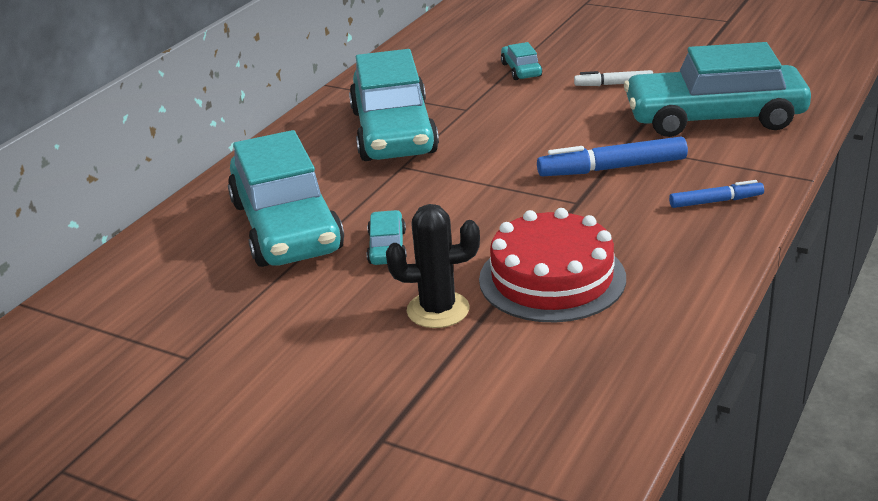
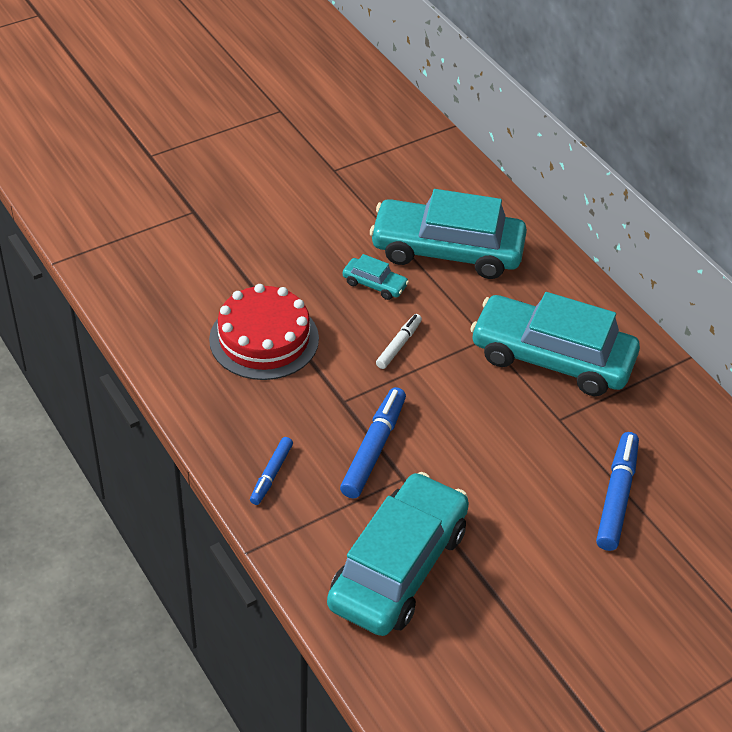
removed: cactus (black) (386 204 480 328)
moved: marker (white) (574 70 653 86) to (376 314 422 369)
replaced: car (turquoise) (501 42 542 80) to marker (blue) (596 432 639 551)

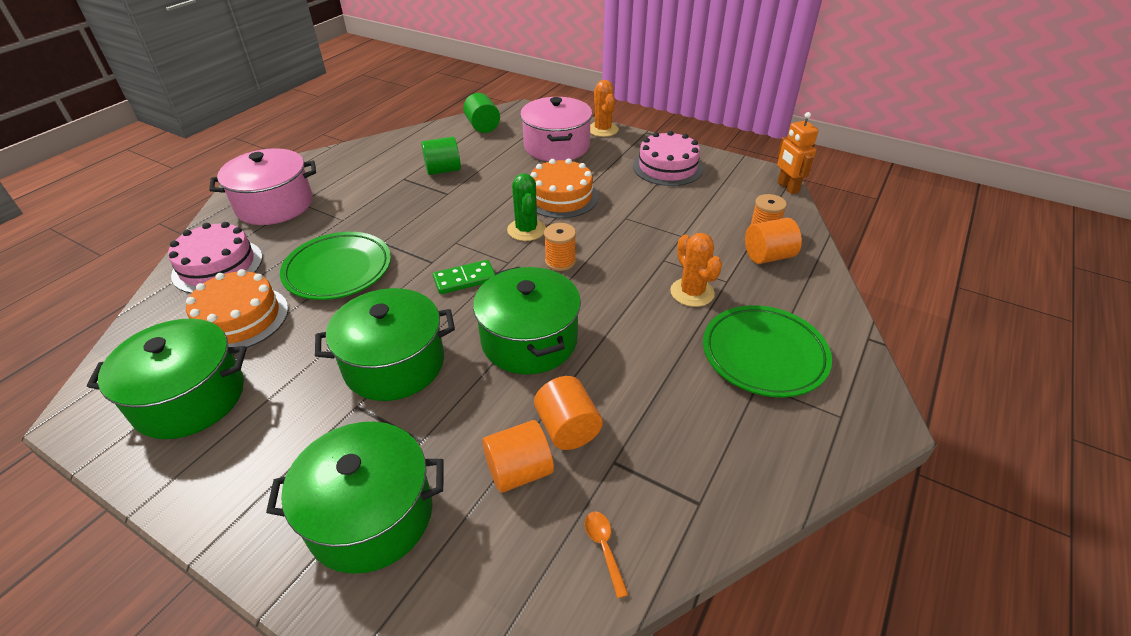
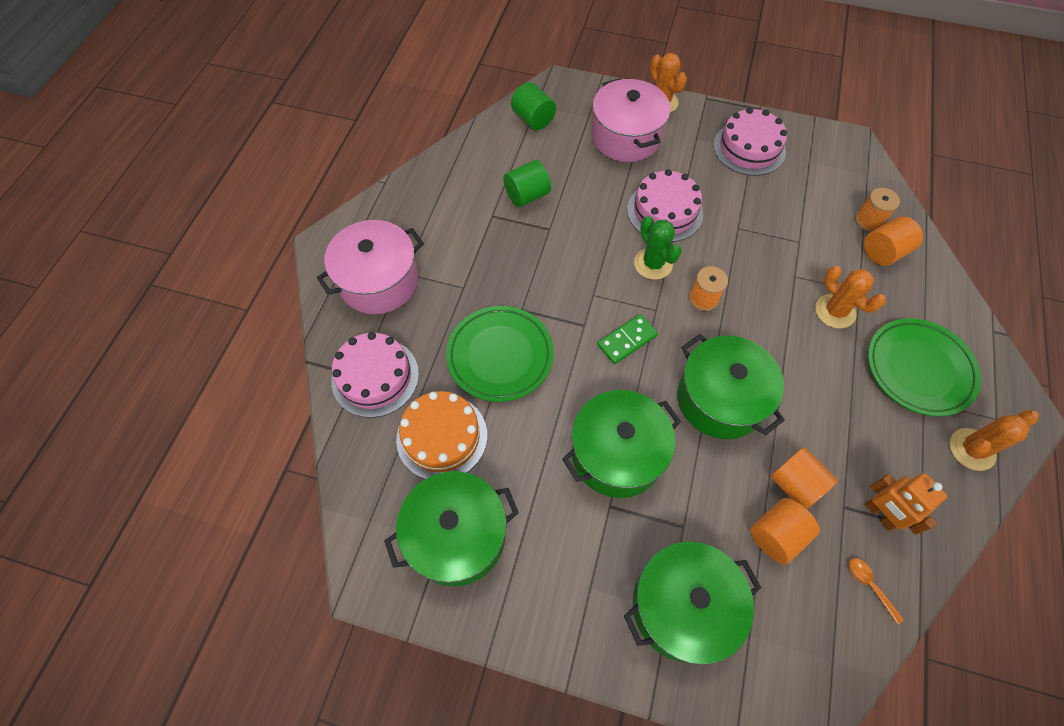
added: cactus (orange) (950 410 1039 471)
moved: robot (orange) (777 112 818 194) to (865 473 947 535)
recoloured: cake (orange) (530 158 598 218) to cake (pink) (627 169 703 242)

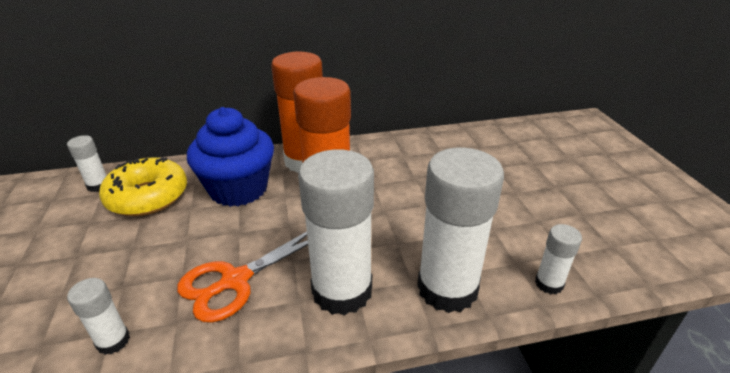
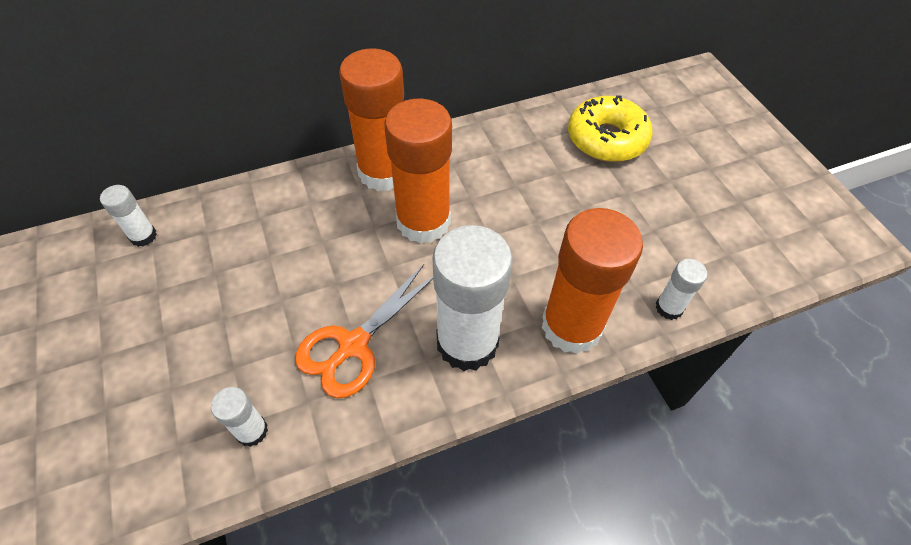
removed: cupcake (blue) (187 107 274 207)
moved: donut (yellow) (99 157 187 216) to (568 95 652 162)
recoloured: glue stick (white) (417 148 504 313) to glue stick (orange) (542 208 643 354)

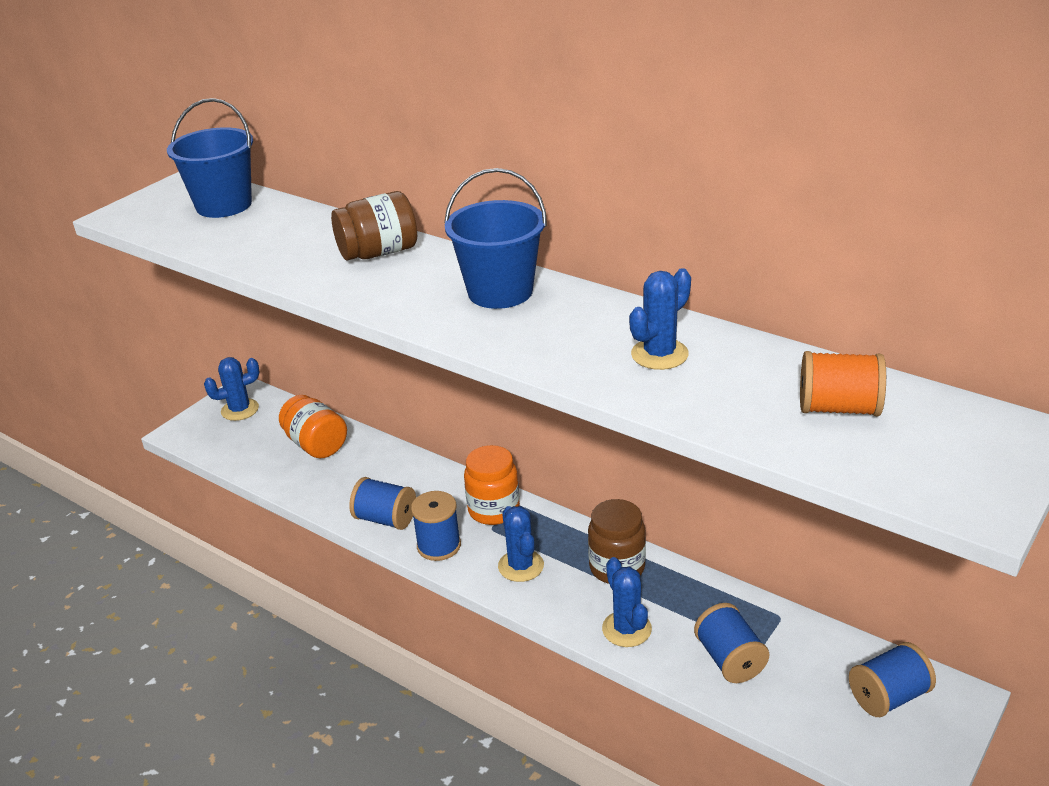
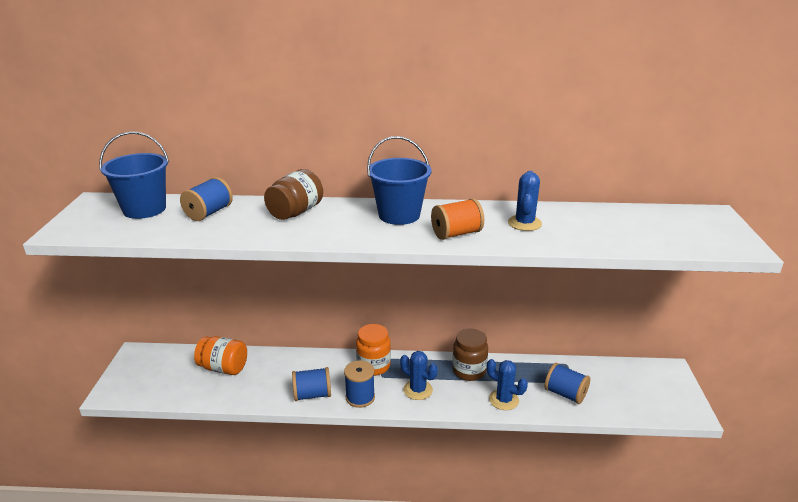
removed: cactus (blue) (204 357 260 421)
moved: spool (blue) (849 642 936 717) to (180 177 233 221); spool (orange) (800 351 886 416) to (431 198 484 240)

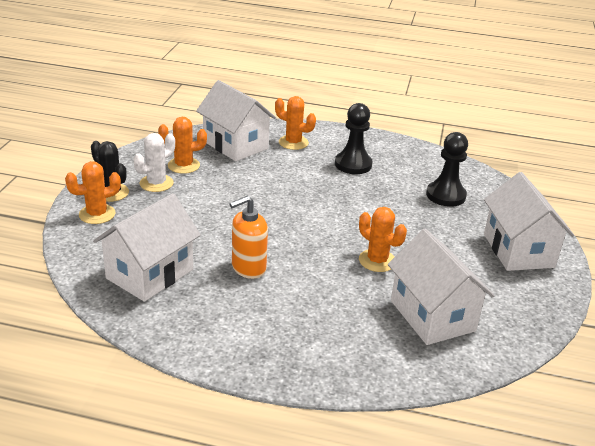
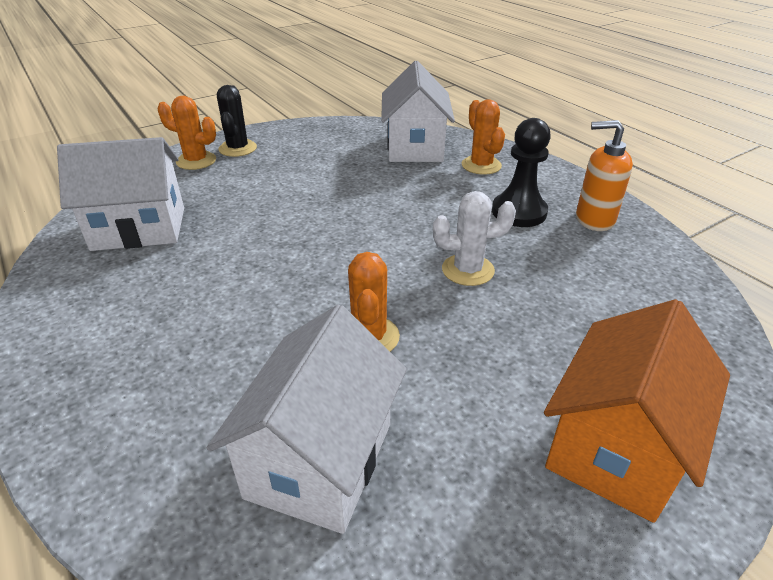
removed: cactus (orange) (158 117 207 174); pawn (black) (426 132 468 207)
moved: cactus (white) (133 133 175 192) to (433 191 516 286); soap dispenser (orange) (229 196 268 279) to (576 120 633 231)
recoloured: house (white) (484 172 574 271) to house (orange) (544 299 730 523)

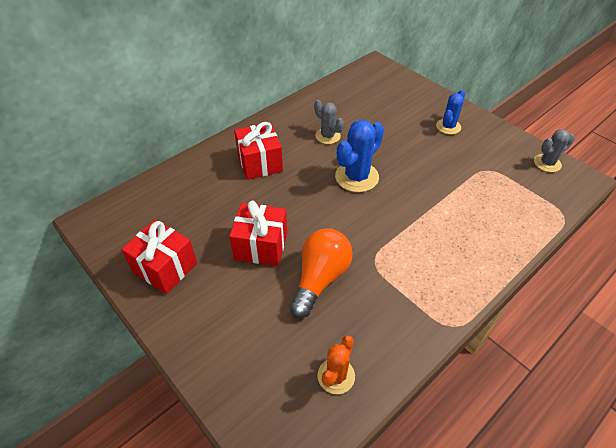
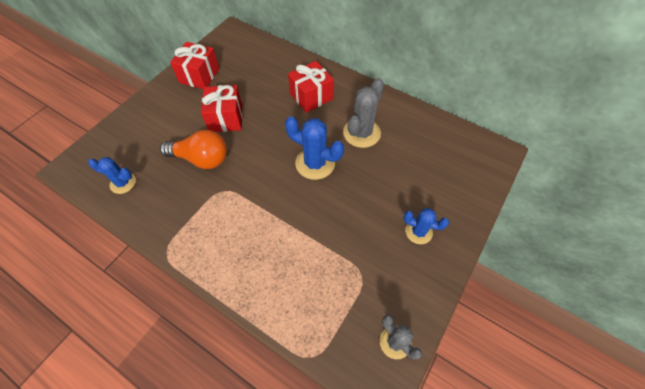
recoloured: cactus (orange) (318 335 355 394) to cactus (blue) (88 157 136 194)
resized: cactus (grey) (314 100 344 144) = (343 78 384 148) x1.61

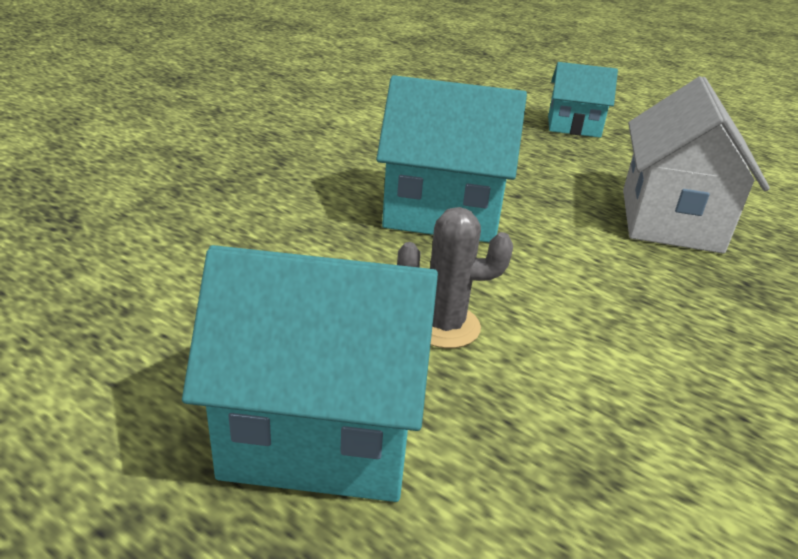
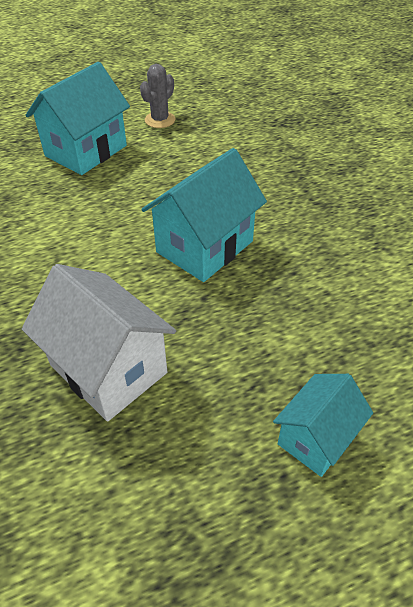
moved: cactus (grey) (397 207 513 348) to (140 64 175 128)

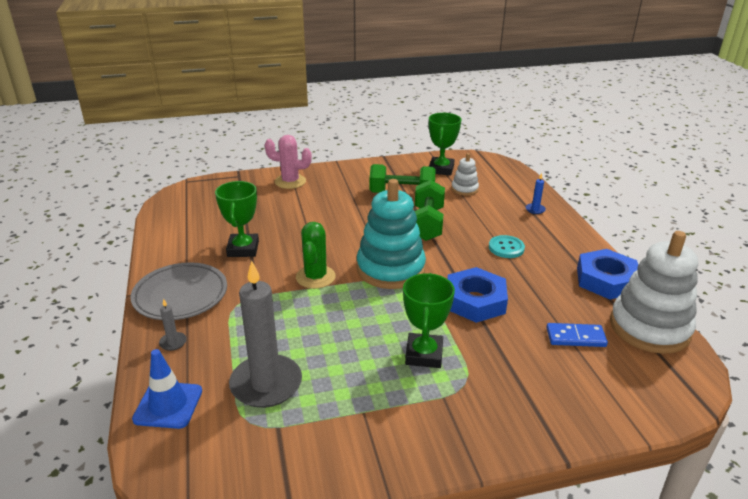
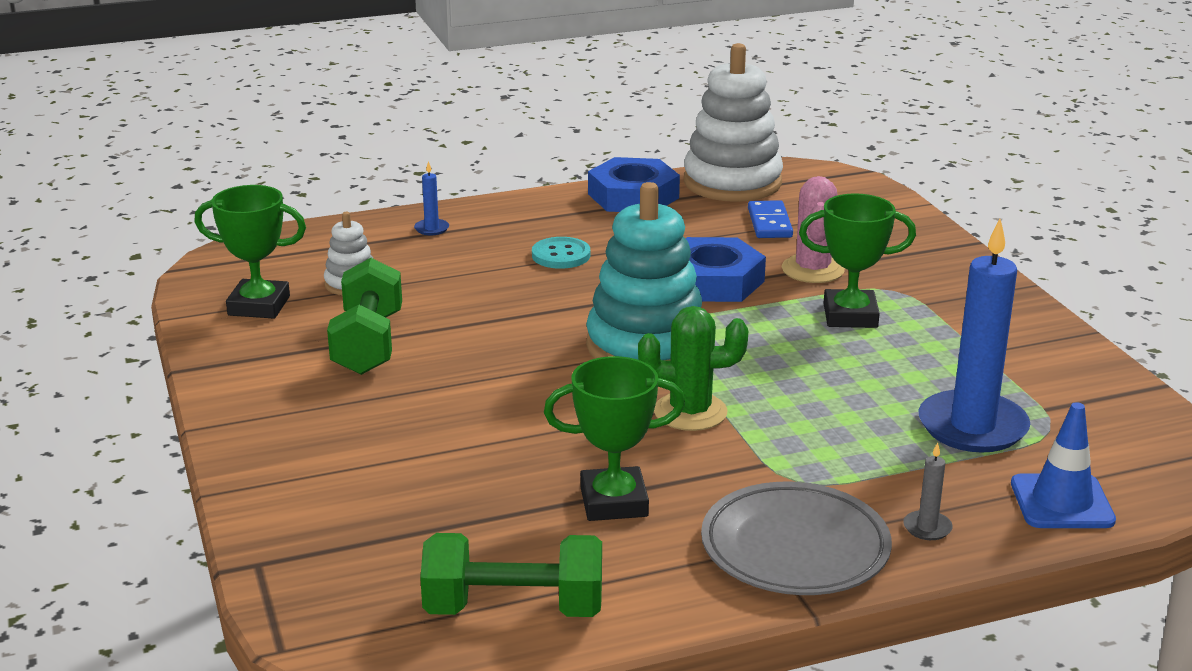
moved: dumbbell (green) (415 180 445 241) to (420 533 602 617); cactus (pink) (265 135 312 189) to (782 176 845 283)
recoloured: candle (grey) (229 260 302 408) to candle (blue) (918 219 1030 453)

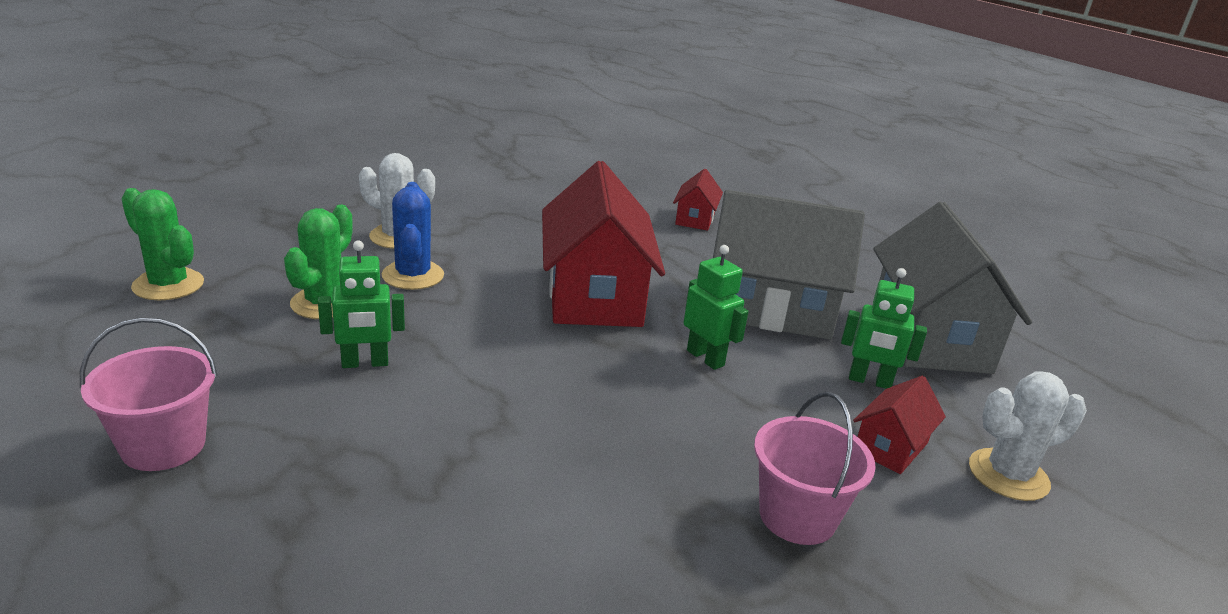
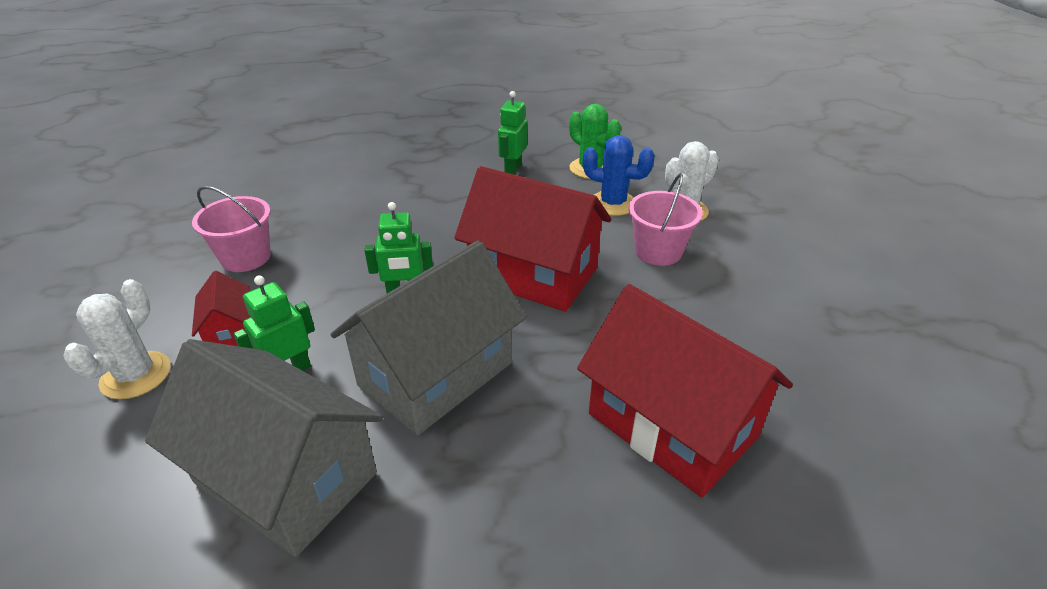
removed: cactus (green) (121 188 204 300)
moved: bucket (pink) (80 317 218 471) to (629 173 703 266)
resized: house (red) (673 169 723 231) = (577 284 793 497) x2.15

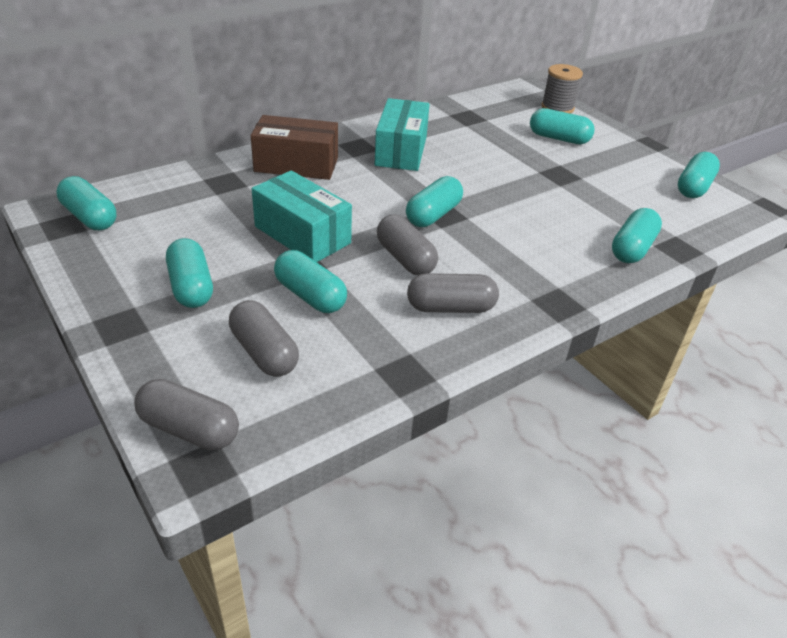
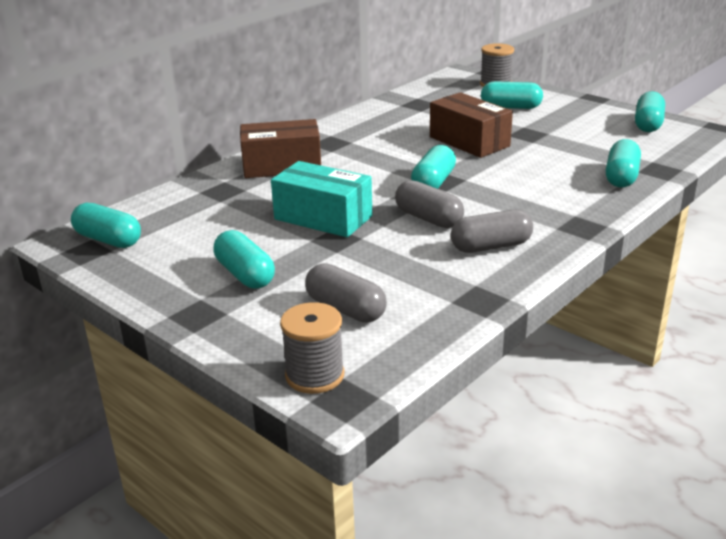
removed: capsule (turquoise) (274 250 347 313); box (turquoise) (374 98 430 171)
added: box (brown) (430 92 513 158)
replaced: capsule (grey) (134 379 239 450) to spool (grey) (280 302 344 394)

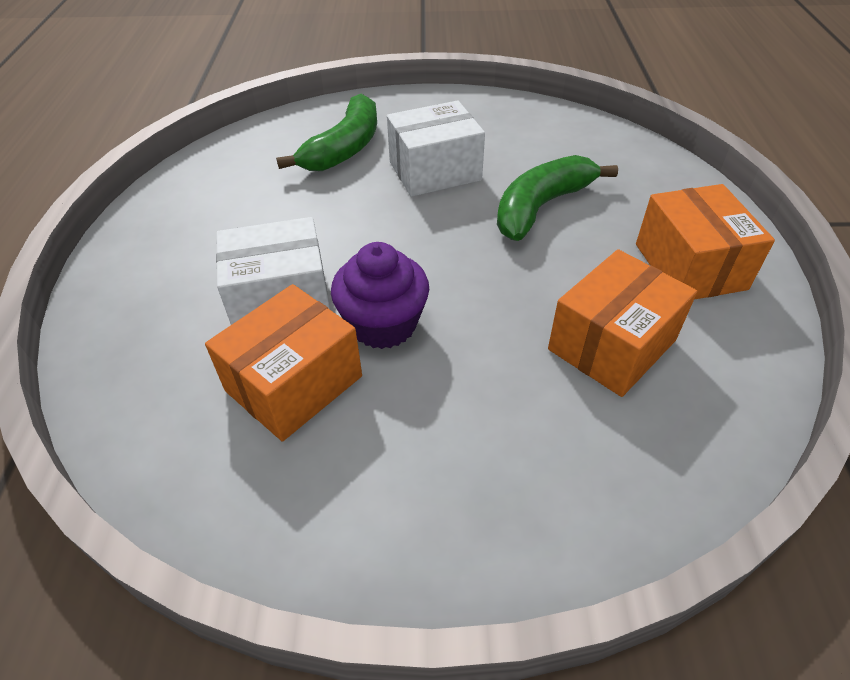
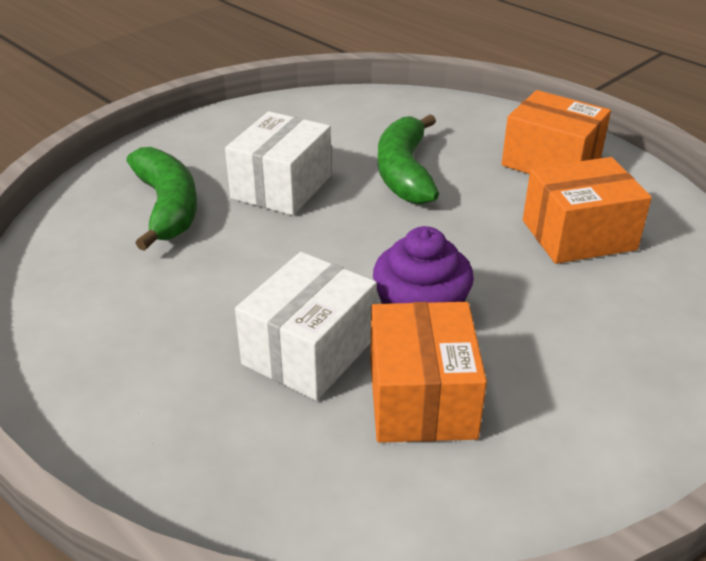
turned: box (orange) (548 249 697 397) = (523 157 652 264) 75 degrees clockwise

